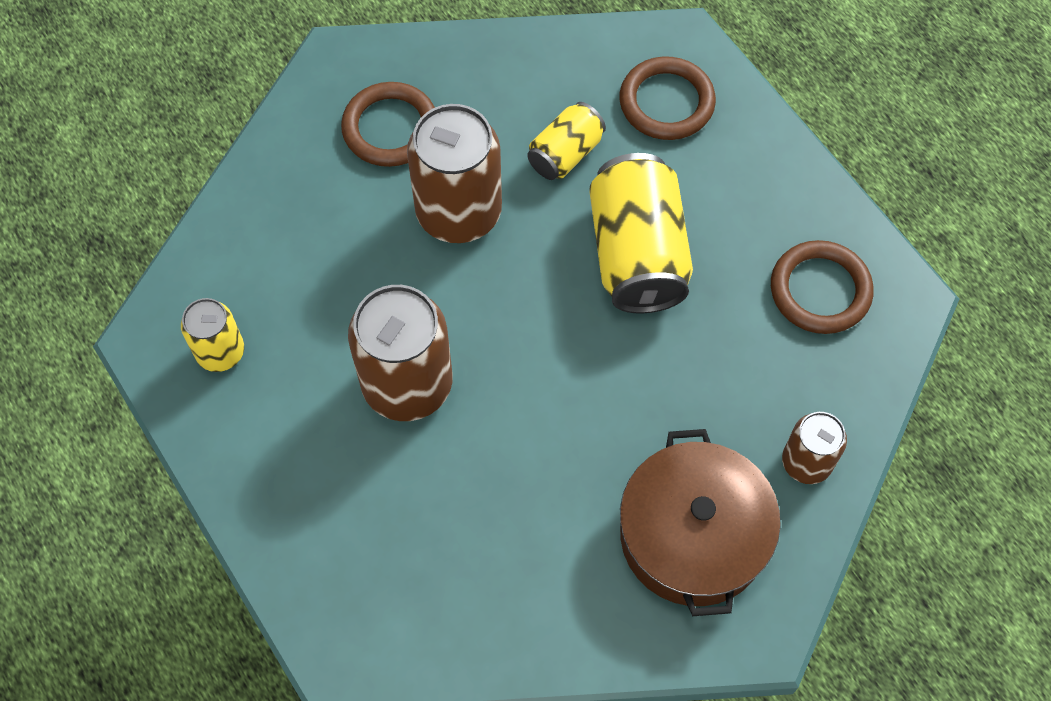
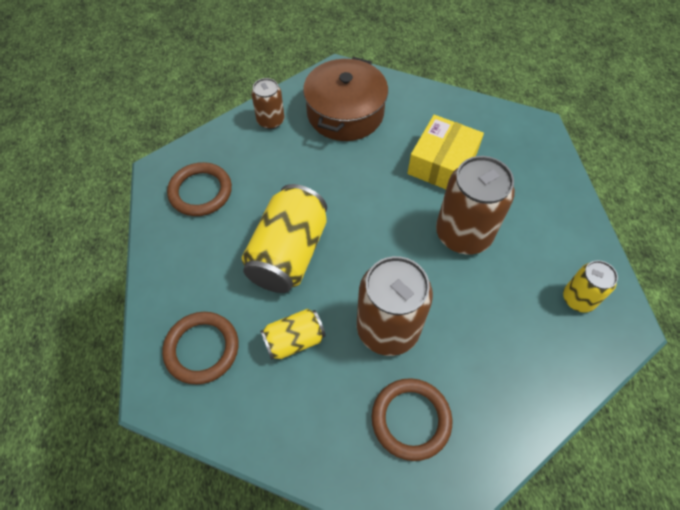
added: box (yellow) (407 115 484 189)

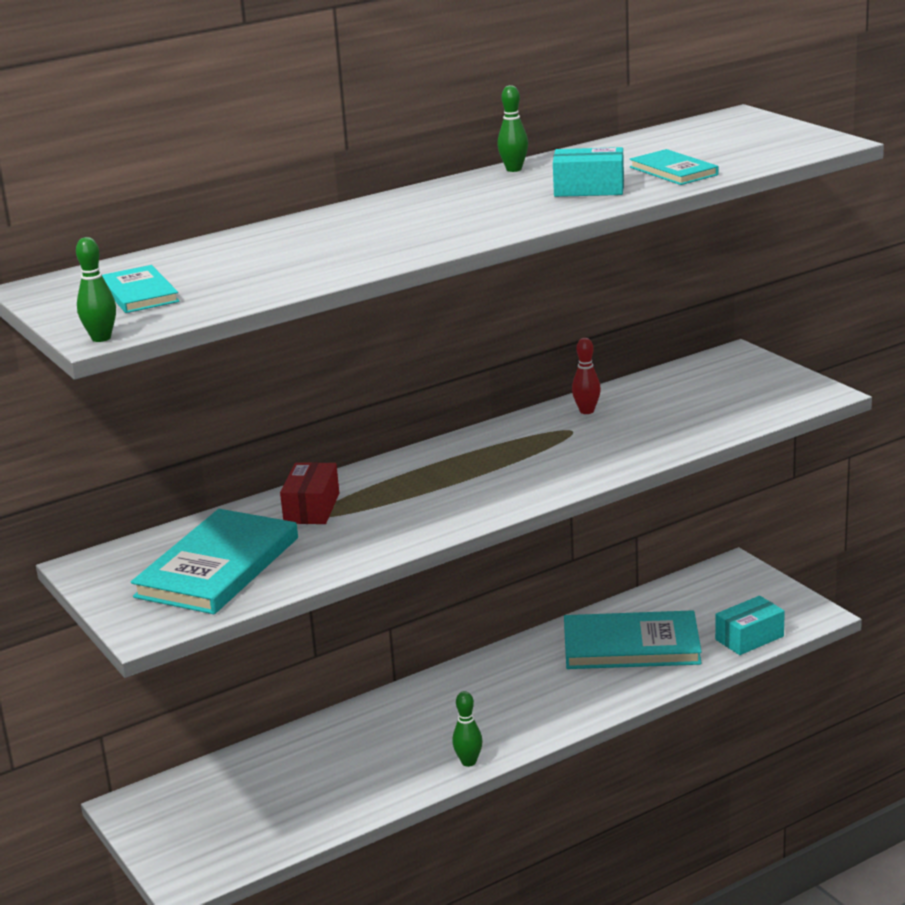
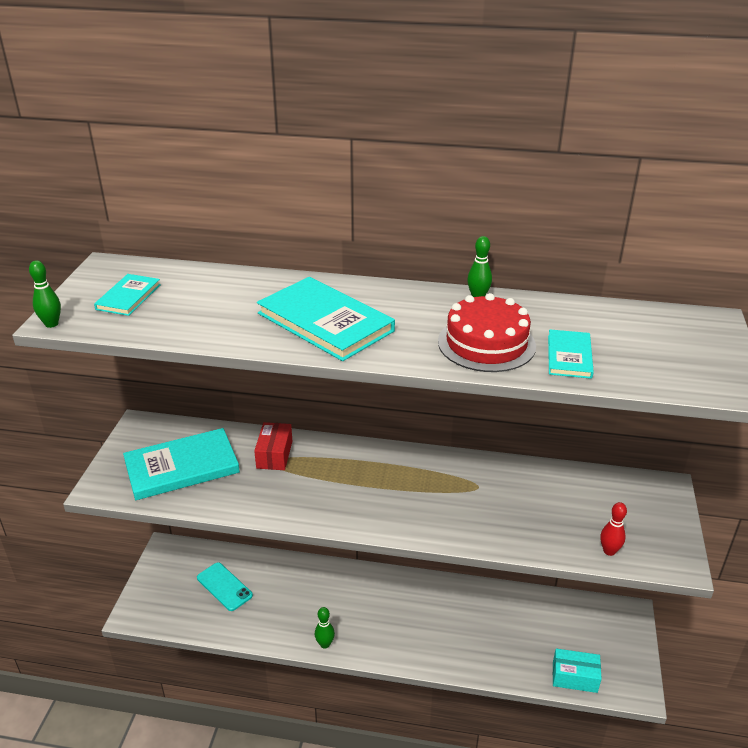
added: phone (turquoise) (197 562 253 611)
moved: book (turquoise) (564 610 702 669) to (257 277 395 361); bowling pin (red) (572 338 601 414) to (600 502 627 556)
replaced: box (turquoise) (553 147 624 197) to cake (red) (438 293 536 372)
turned: box (red) (280 462 339 524) = (254 422 292 470) 45 degrees counterclockwise

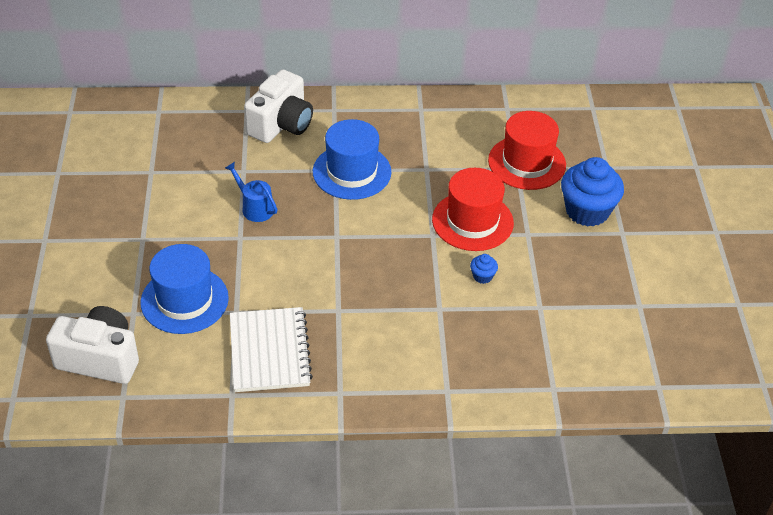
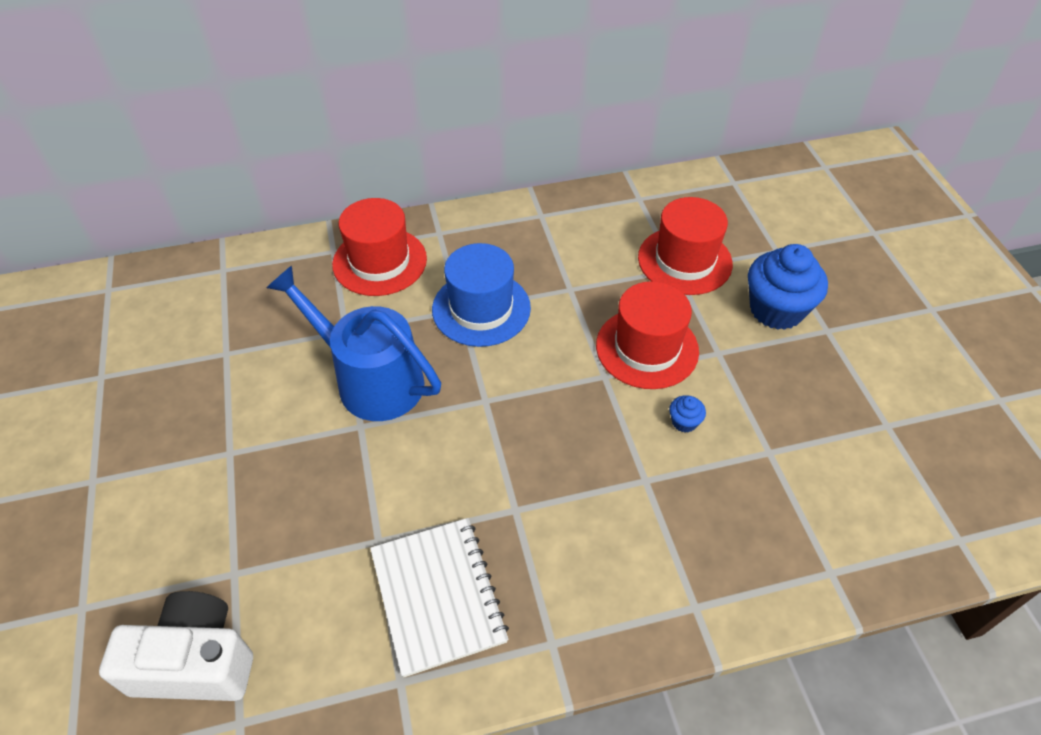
removed: hat (blue) (140 244 229 334)
replaced: camera (white) (244 70 313 143) to hat (red) (332 198 427 296)
resized: watering can (blue) (225 162 278 222) = (266 265 441 421) x2.07

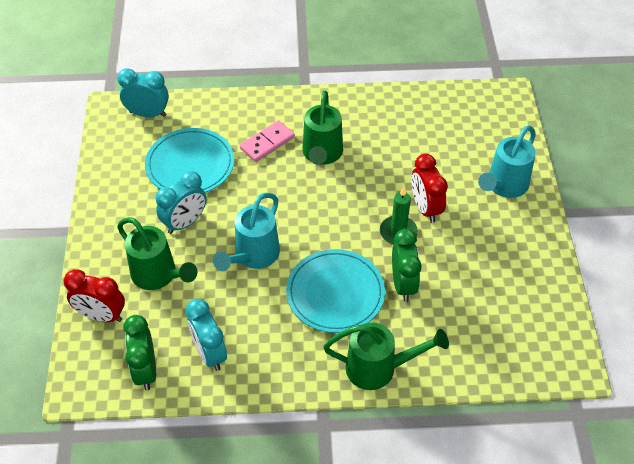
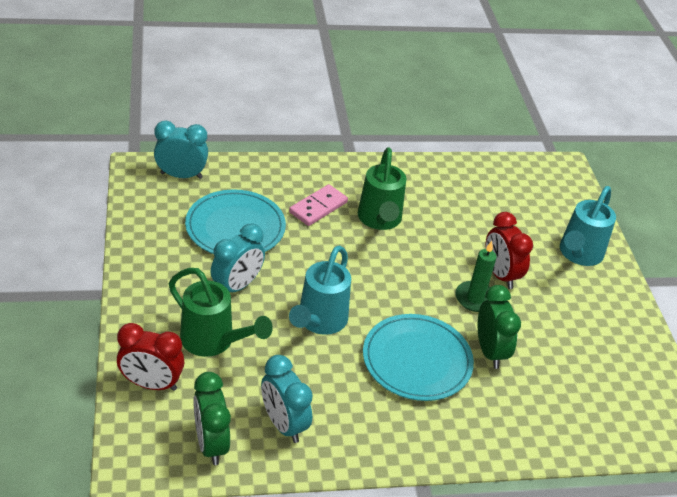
removed: watering can (green) (323 322 449 390)

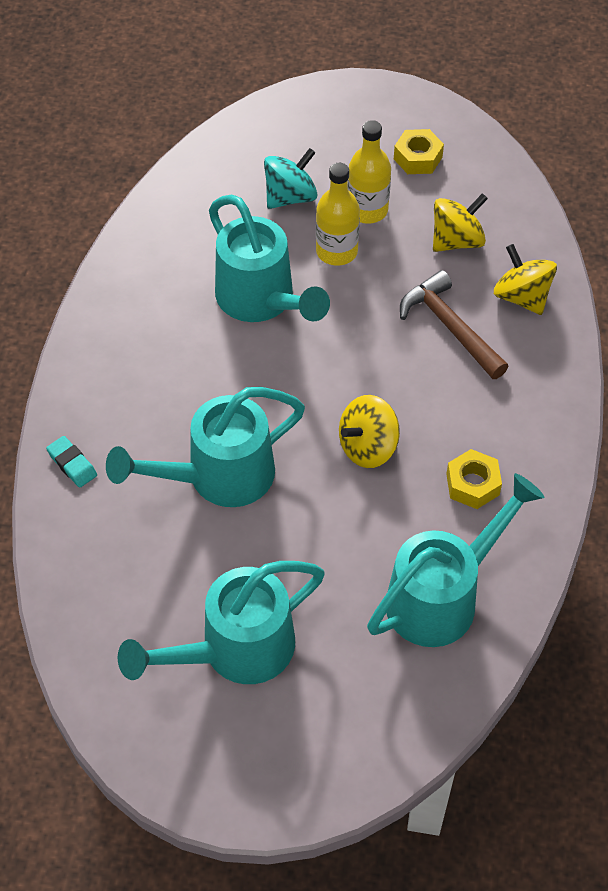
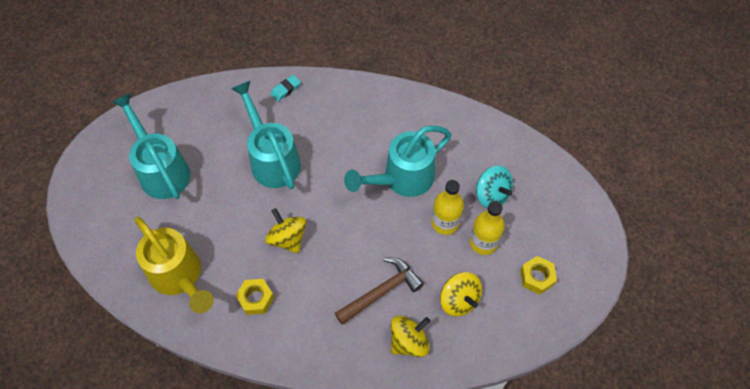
recoloured: watering can (turquoise) (367 473 544 647) to watering can (yellow) (134 217 214 313)

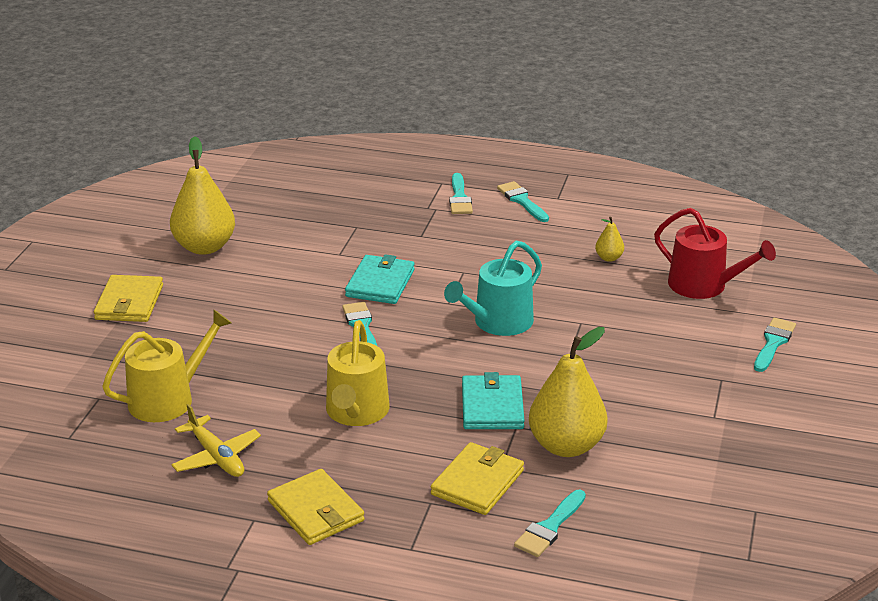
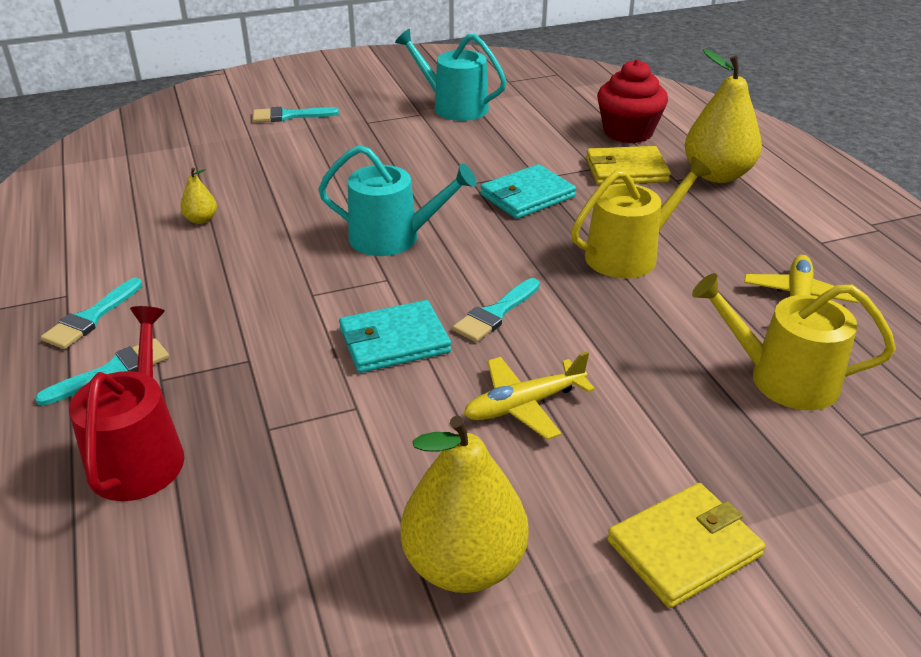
removed: wallet (yellow) (267 469 365 545)
added: watering can (turquoise) (395 29 507 121); plane (yellow) (464 352 595 440)
moved: watering can (red) (654 208 776 299) to (69 306 184 501); pear (yellow) (529 327 607 457) to (685 49 762 183)
replaced: brush (turquoise) (514 490 586 557) to cupcake (red) (597 59 668 143)

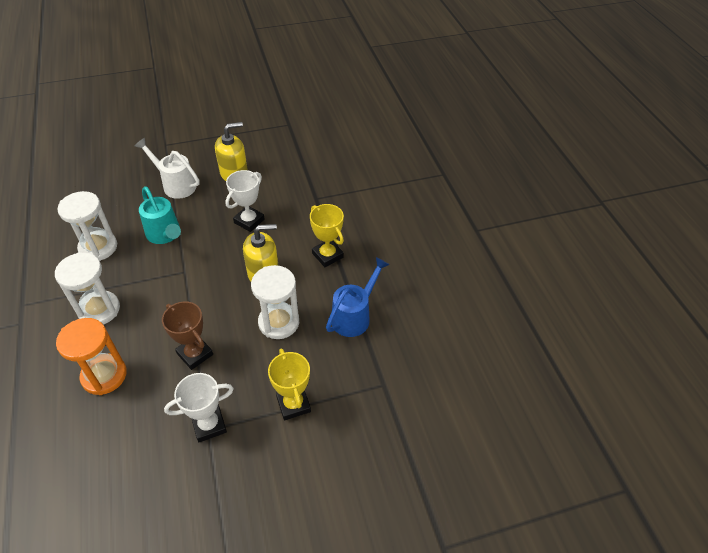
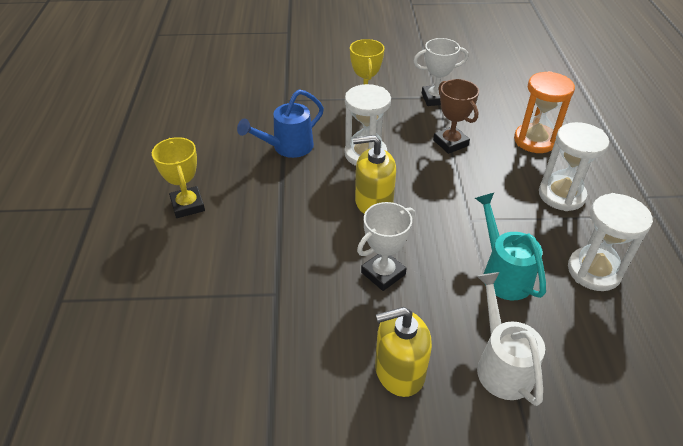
moved: trophy (yellow) (310 204 344 267) to (152 137 205 218)
turned: watering can (white) (135 138 200 199) = (477 272 545 406) 150 degrees counterclockwise

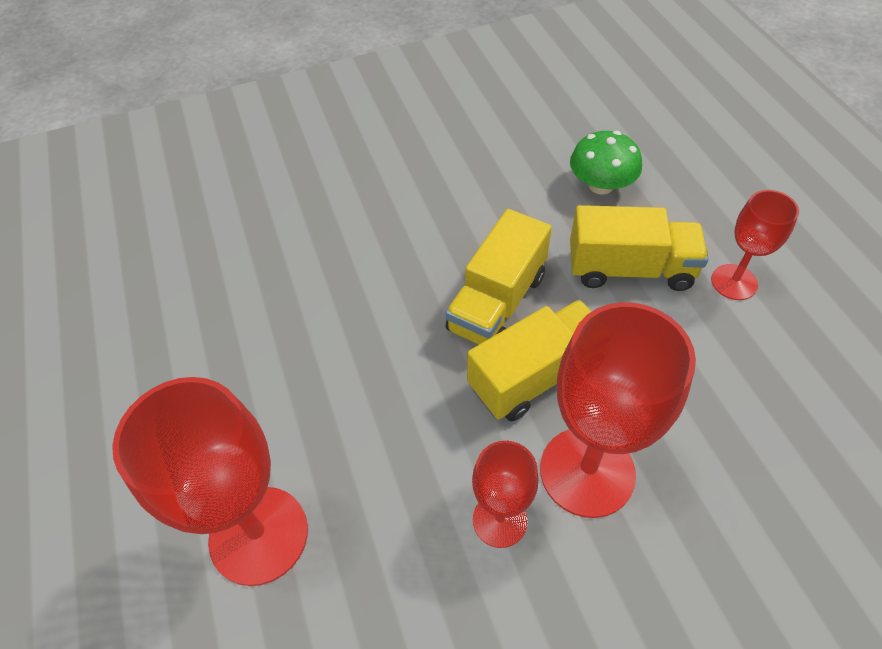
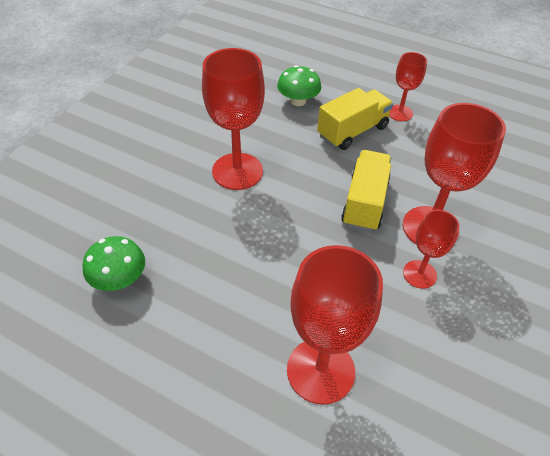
removed: truck (yellow) (445 209 552 345)
added: mushroom (green) (83 236 145 291); goblet (red) (202 48 265 190)

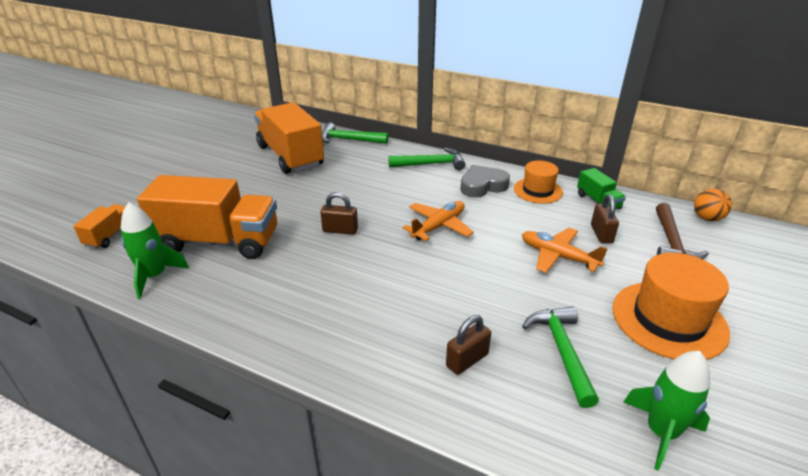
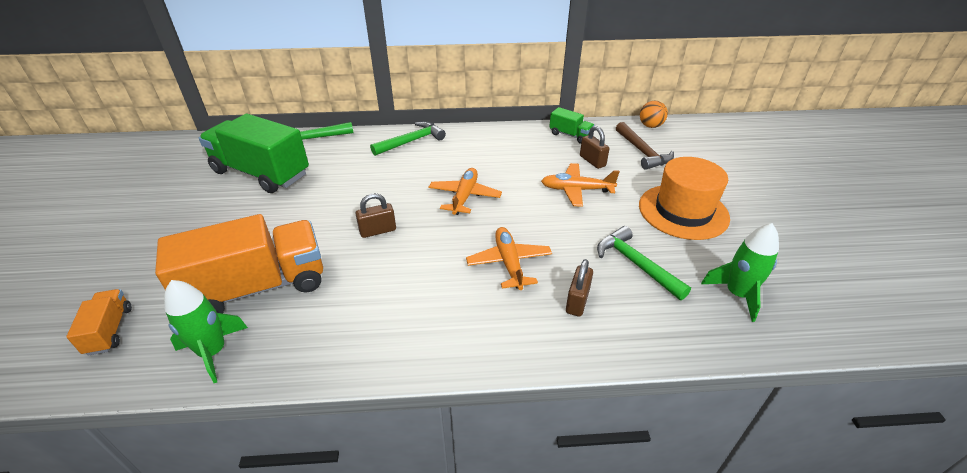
removed: heart (grey) (460 165 510 198); hat (orange) (514 161 563 204)
added: plane (orange) (466 227 552 290)
recoloured: truck (orange) (254 102 324 174) to truck (green) (199 113 309 193)

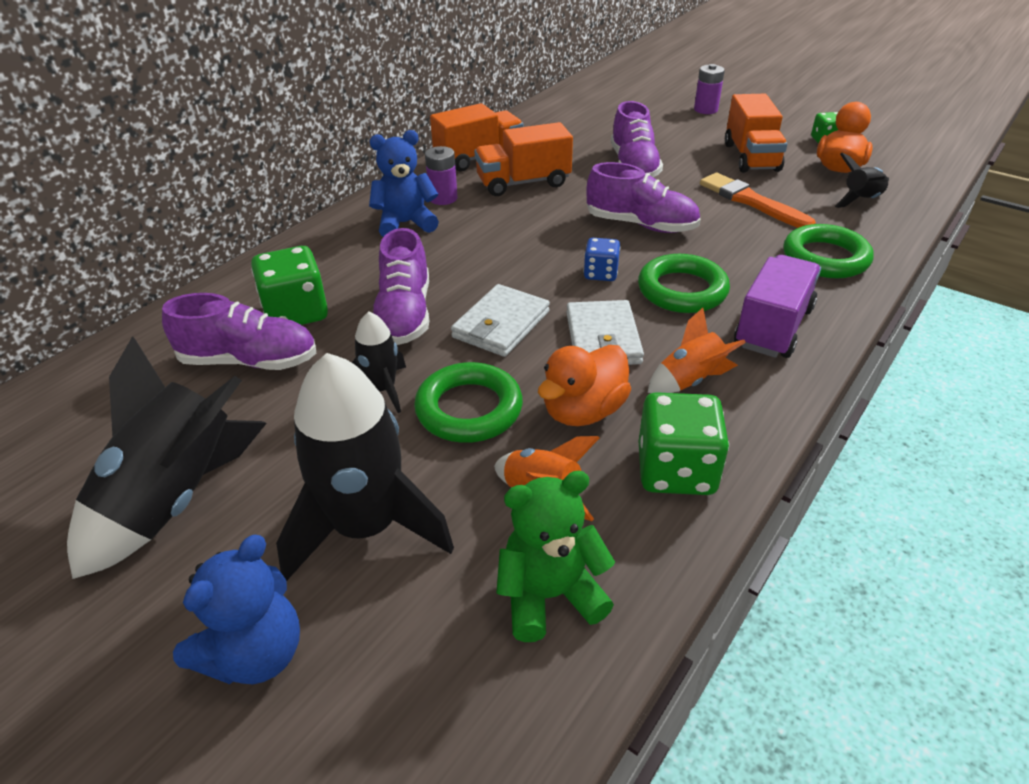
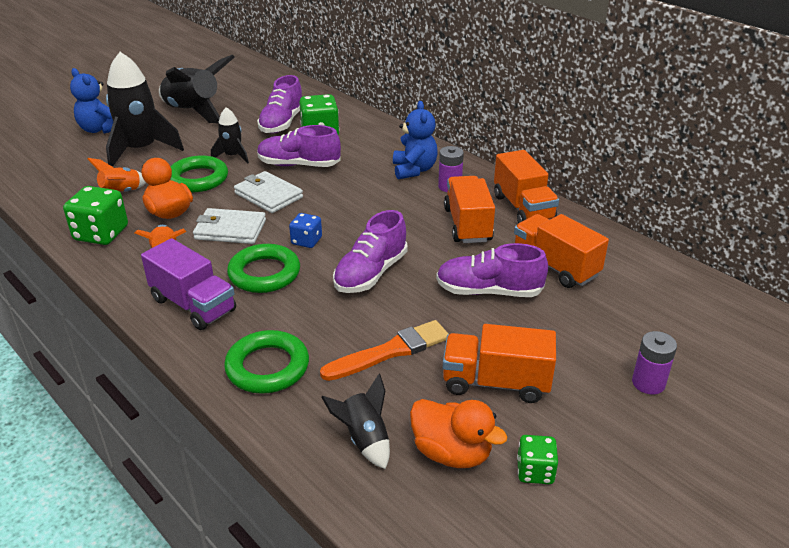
removed: teddy bear (green) (496 471 615 642)
added: truck (orange) (514 214 609 288)

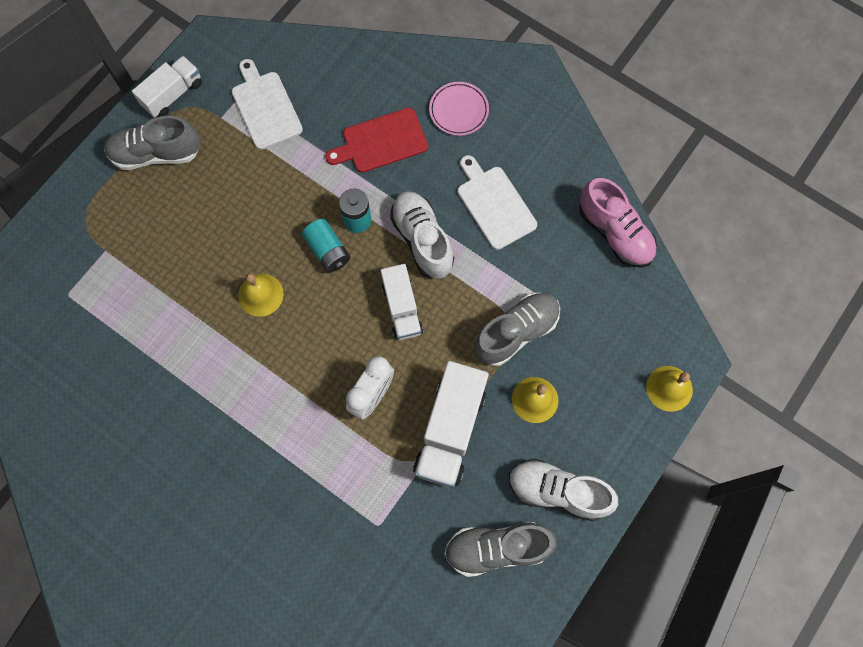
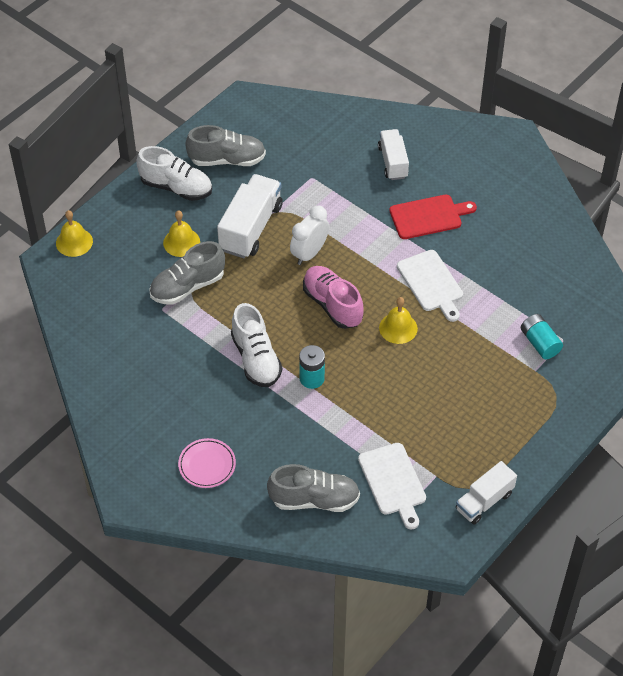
moved: shoe (grey) (104 116 201 170) to (267 464 360 512); shoe (pink) (579 178 657 268) to (303 266 364 329); truck (white) (381 264 423 340) to (378 129 409 180); cutting board (red) (325 108 428 173) to (389 195 477 239); cutting board (white) (458 155 537 250) to (397 250 463 322); battery (turquoise) (302 219 350 273) to (521 314 563 359)

